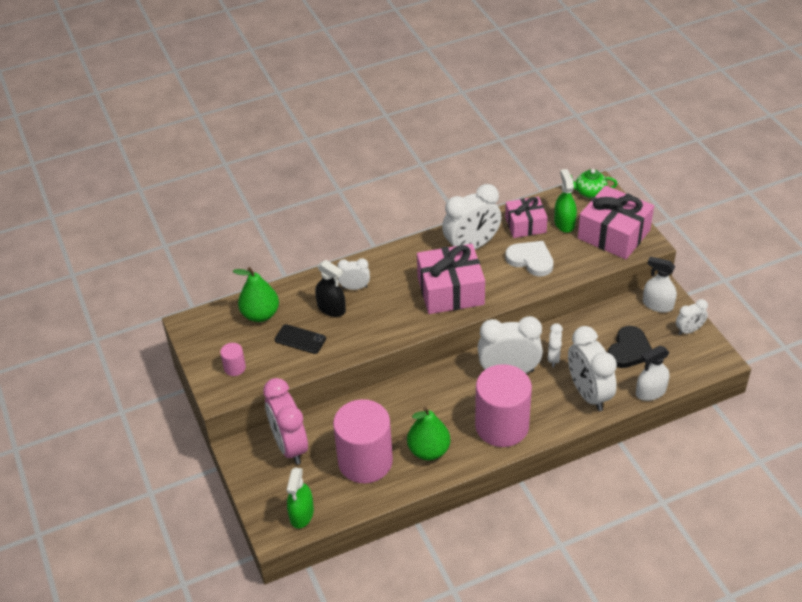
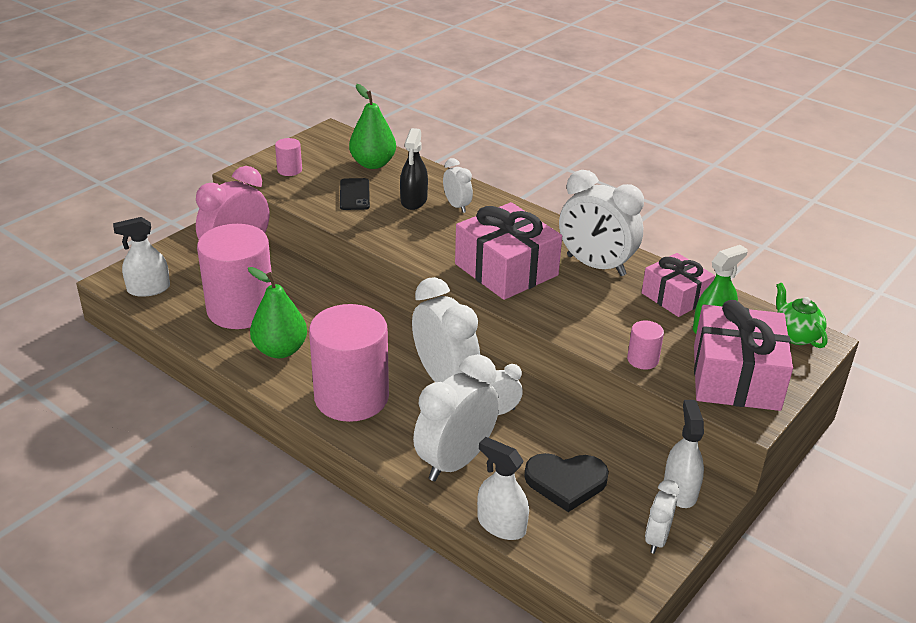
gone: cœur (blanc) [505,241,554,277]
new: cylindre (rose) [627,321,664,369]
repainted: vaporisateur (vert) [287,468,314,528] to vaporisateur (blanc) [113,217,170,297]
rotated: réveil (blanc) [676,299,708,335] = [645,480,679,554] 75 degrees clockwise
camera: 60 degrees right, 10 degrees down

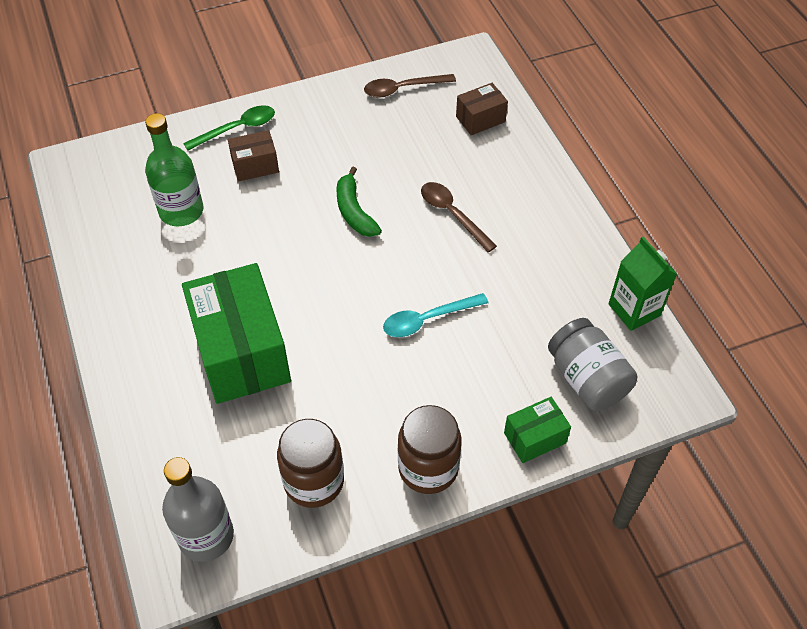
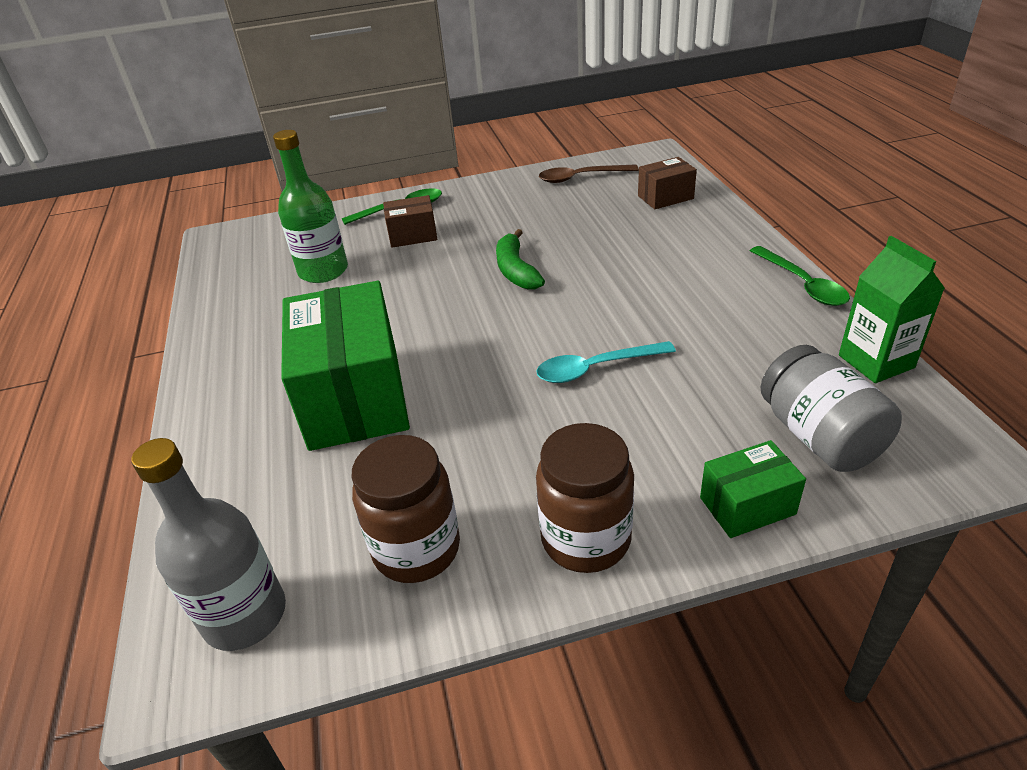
gone: cuillère (marron) [421,182,497,252]
new: cuillère (vert) [750,246,850,306]
camera: 10 degrees right, 15 degrees down

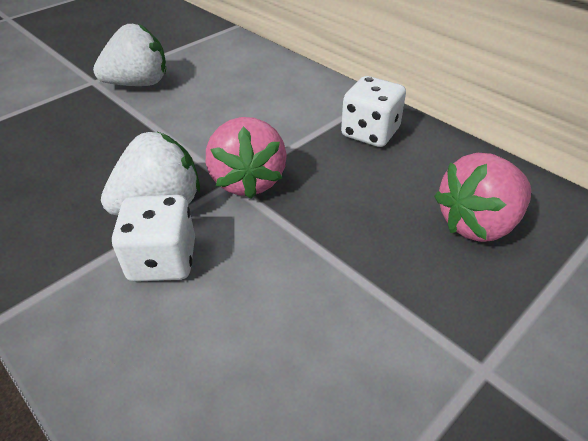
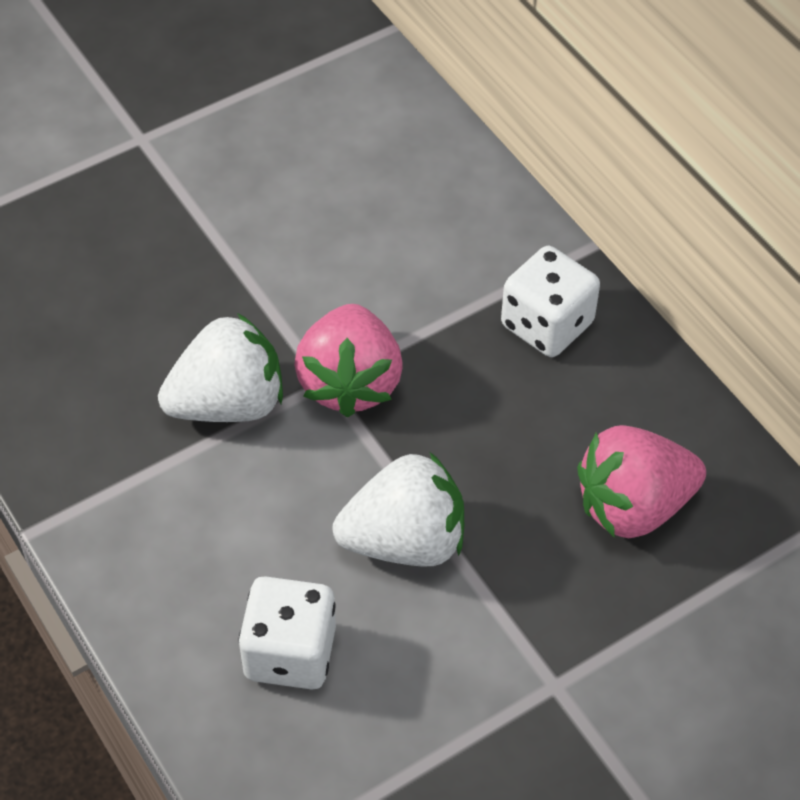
shifted: fraise (blanc) [93,24,166,86] to [333,452,464,566]; dé (blanc) [112,195,195,282] to [239,576,336,690]
camera: 10 degrees right, 10 degrees up

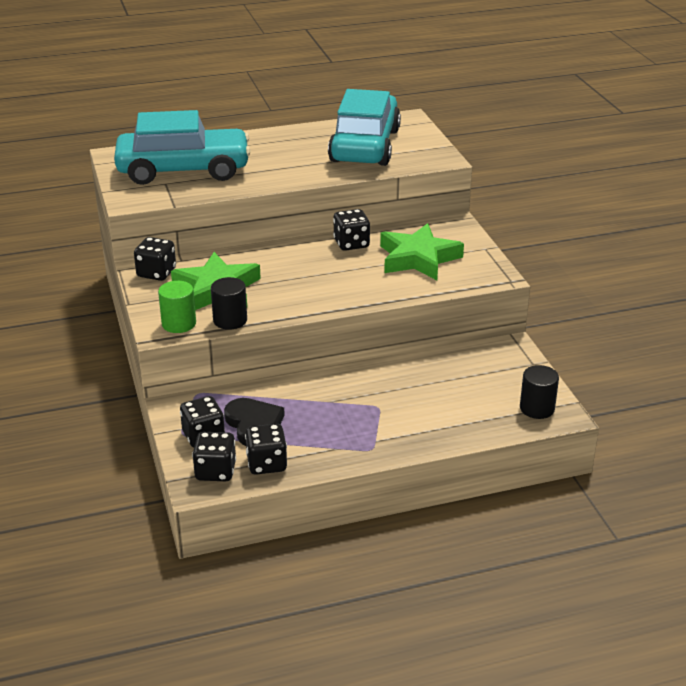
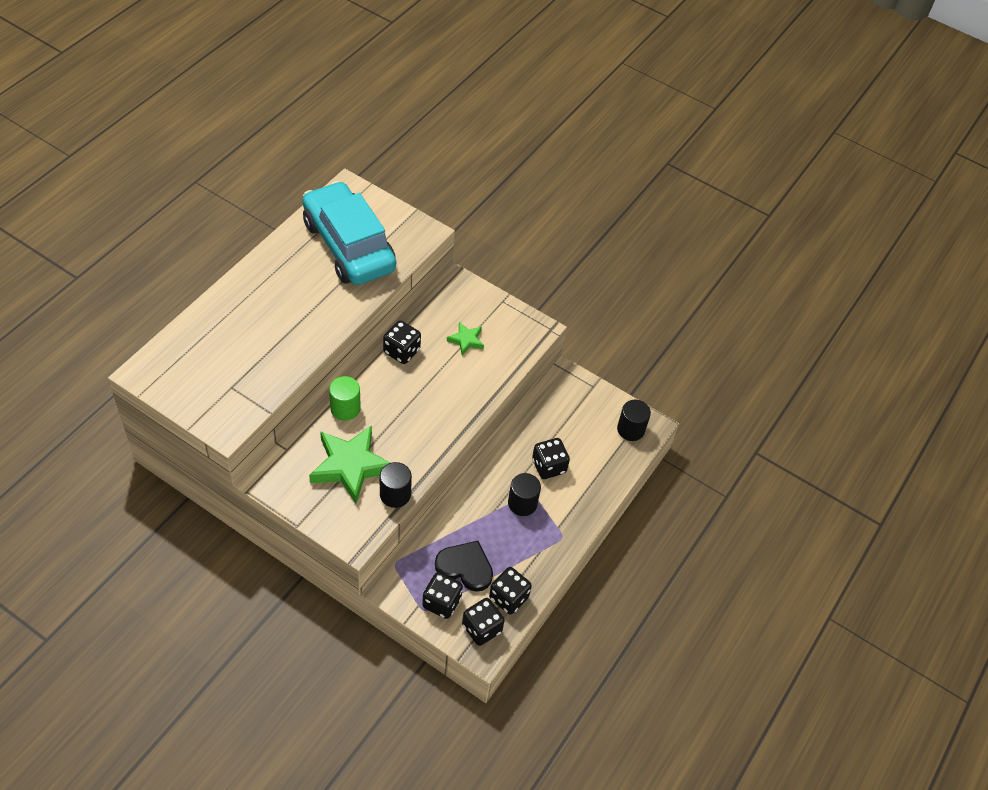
gone: voiture (turquoise) [114,110,251,185]
new: cylindre (noir) [508,473,541,516]
shifted: dé (noir) [134,237,176,281] to [532,438,570,479]; cylindre (vert) [158,281,196,333] to [329,376,361,421]
scaled: étoile (vert) [380,223,464,280] = [447,322,484,355] x0.49
camera: 45 degrees left, 20 degrees up

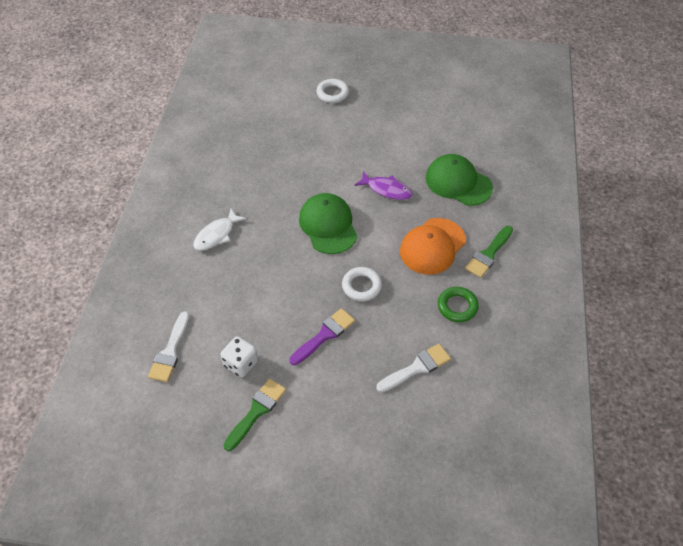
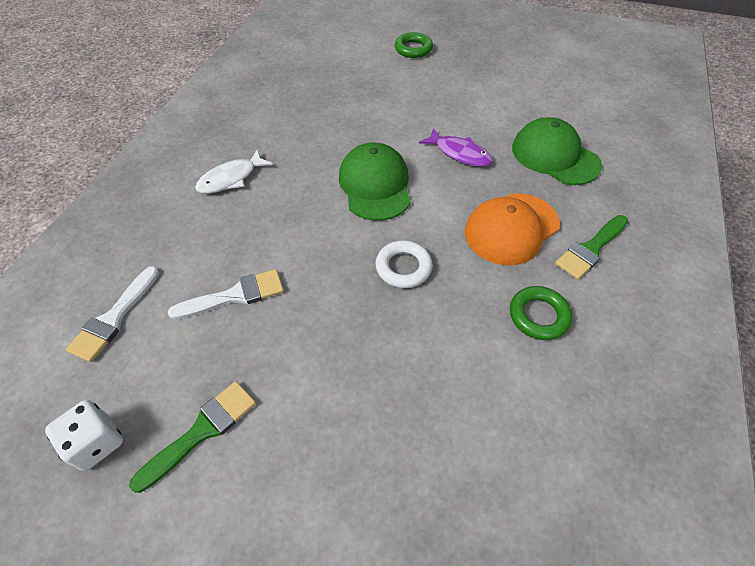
gone: pinceau (violet) [289,308,355,365]
shifted: dé (blanc) [221,336,258,377] to [45,400,123,471]; pinceau (blanc) [376,344,451,392] to [168,269,284,320]
repainted: anneau (blanc) [316,79,349,103] to anneau (vert) [395,32,433,58]
camera: 10 degrees right, 0 degrees up

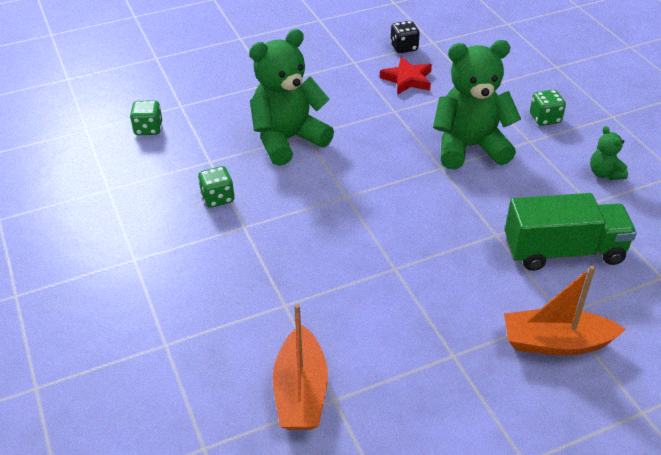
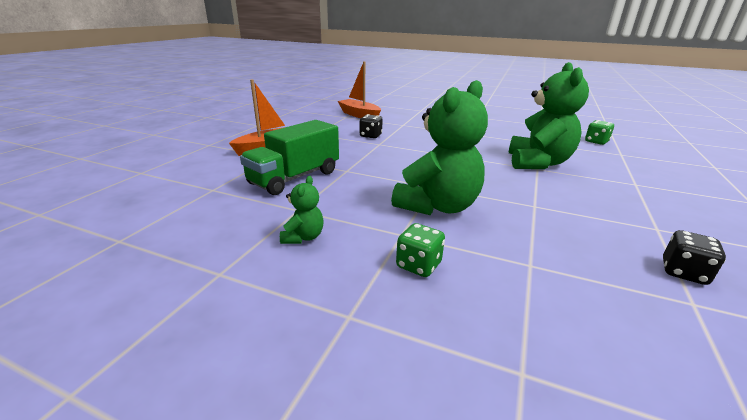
gone: étoile (rouge) [380,57,432,95]; dé (vert) [198,166,235,208]
new: dé (noir) [360,114,383,138]
rotated: ours en peluche (vert) [590,126,628,180] = [280,176,324,244] 75 degrees clockwise
camera: 135 degrees right, 15 degrees down

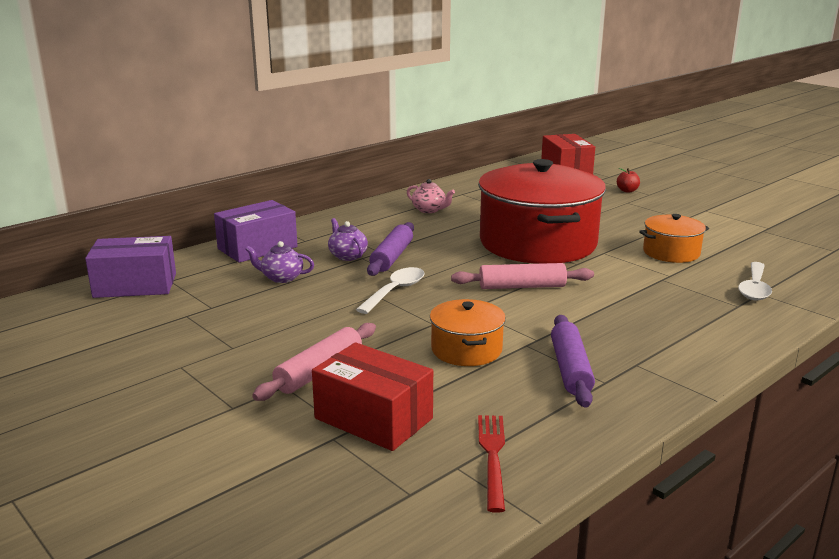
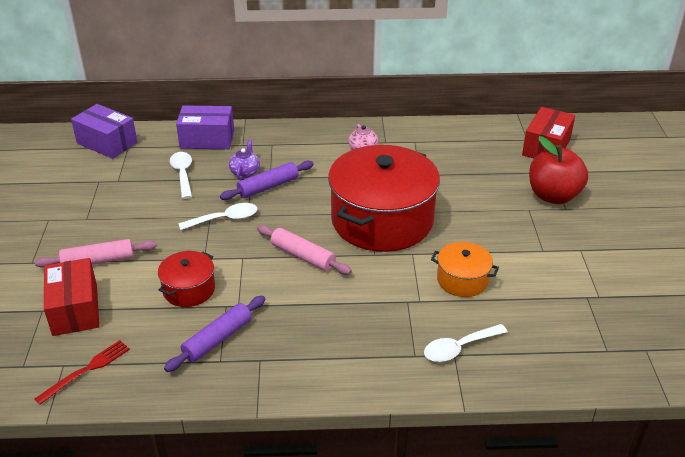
swapped: théière (violet) [245,241,314,283] to cuillère (blanc) [170,152,192,199]
repainted: marmite (orange) [430,299,506,366] to marmite (rouge) [158,251,215,307]
scaled: pomme (rouge) [617,168,640,193] = [529,136,588,204] x2.50
camera: 40 degrees right, 15 degrees up

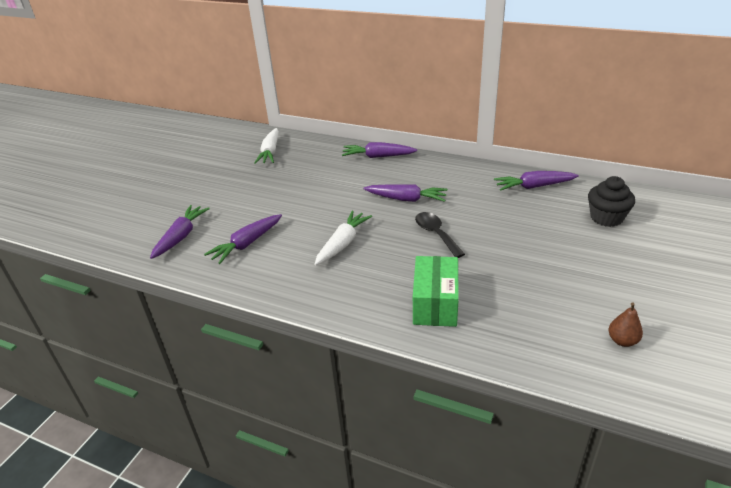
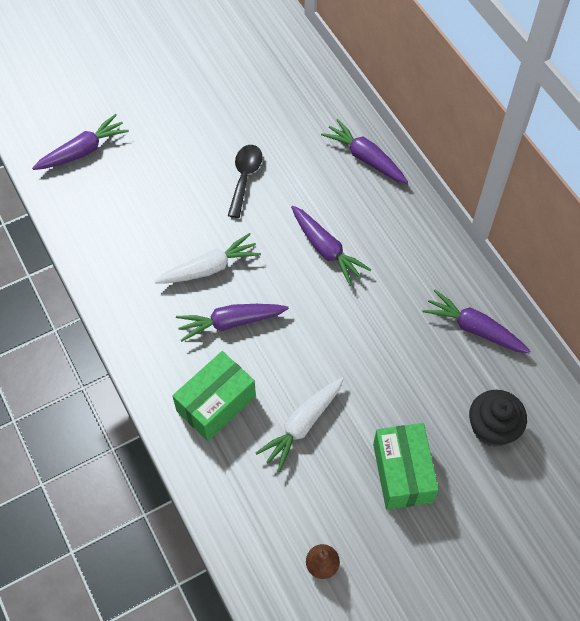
new: boîte (vert) [373,423,439,510]
shifted: carotte (blanc) [254,128,279,164] to [256,378,344,472]; cuillère (noir) [415,212,465,258] to [228,145,262,218]; carotte (violet) [204,214,282,264] to [176,304,289,342]
camera: 35 degrees right, 25 degrees up

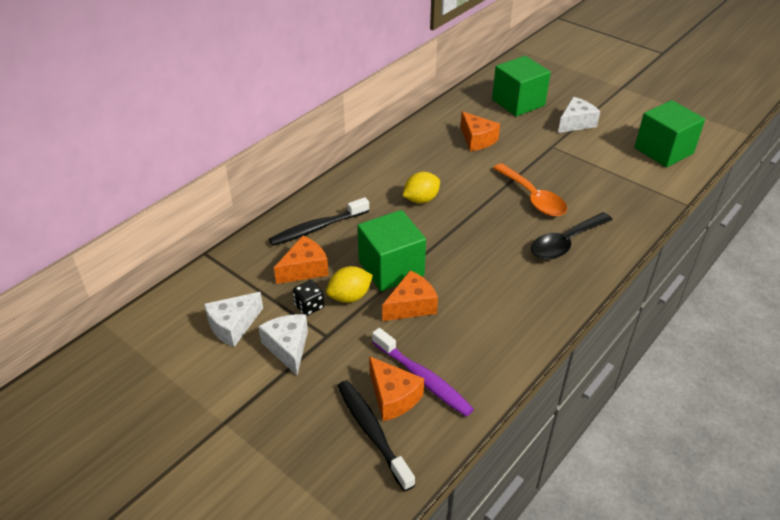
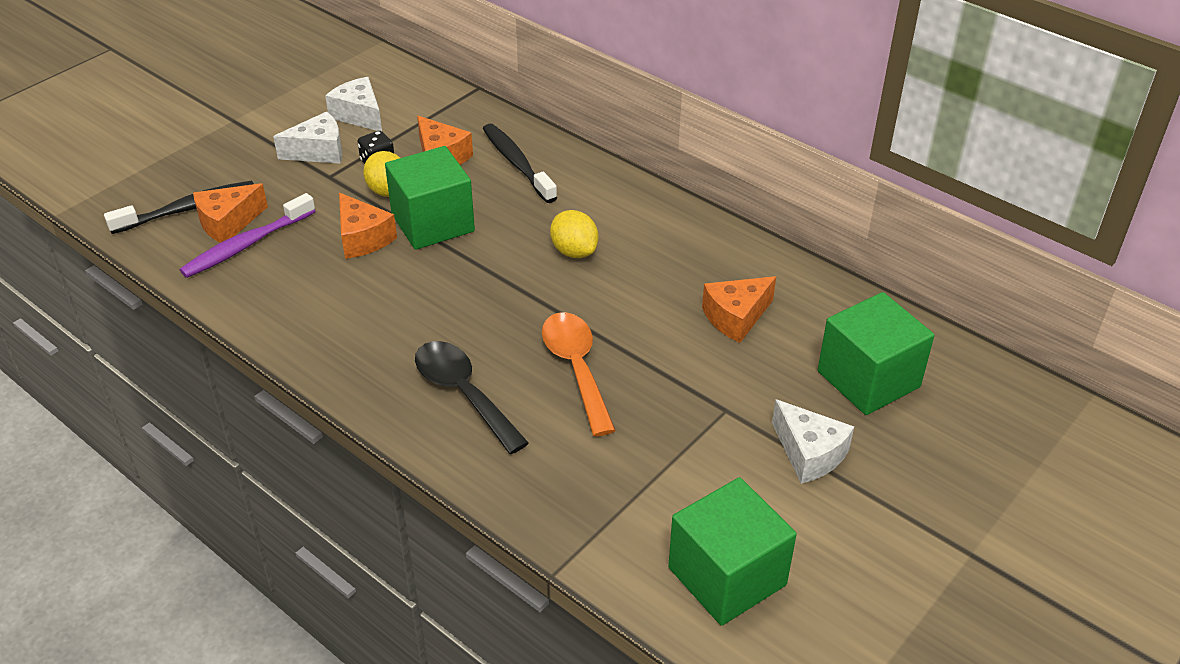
rotated: cuillère (orange) [493,163,567,216] = [542,312,616,437] 105 degrees clockwise
camera: 90 degrees right, 0 degrees up

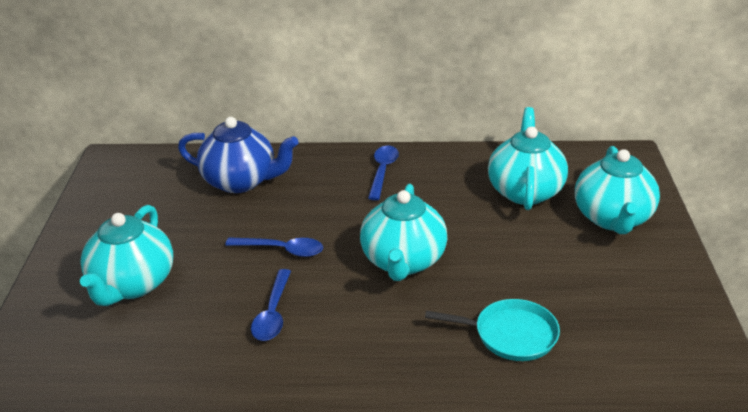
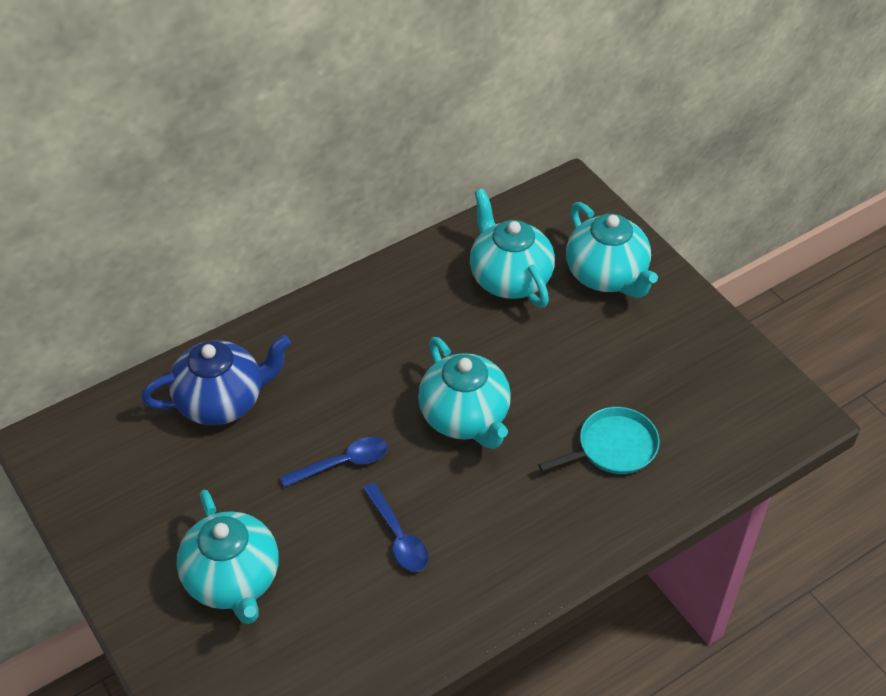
gone: cuillère (bleu) [368,146,399,200]
camera: 35 degrees left, 15 degrees up

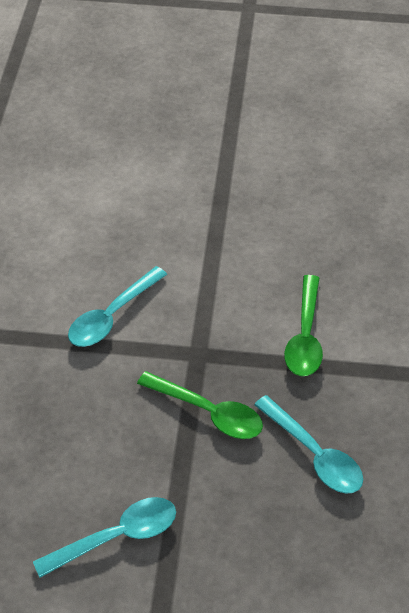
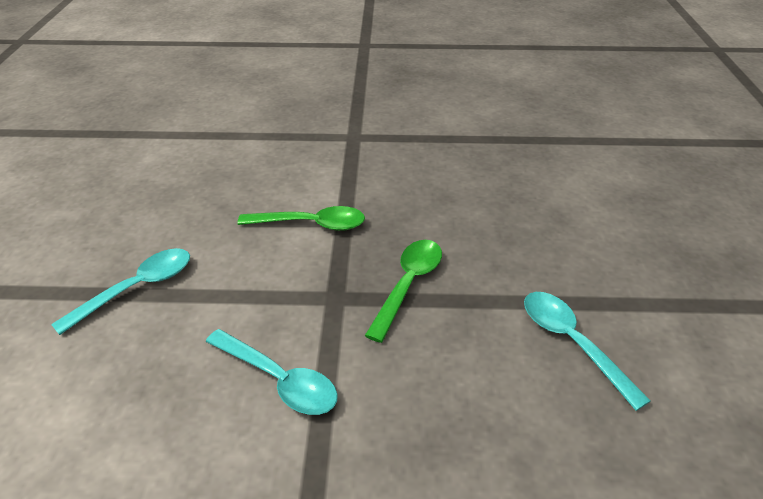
shifted: cuillère (turquoise) [254,395,363,494] to [51,248,190,335]
camera: 95 degrees left, 10 degrees down

